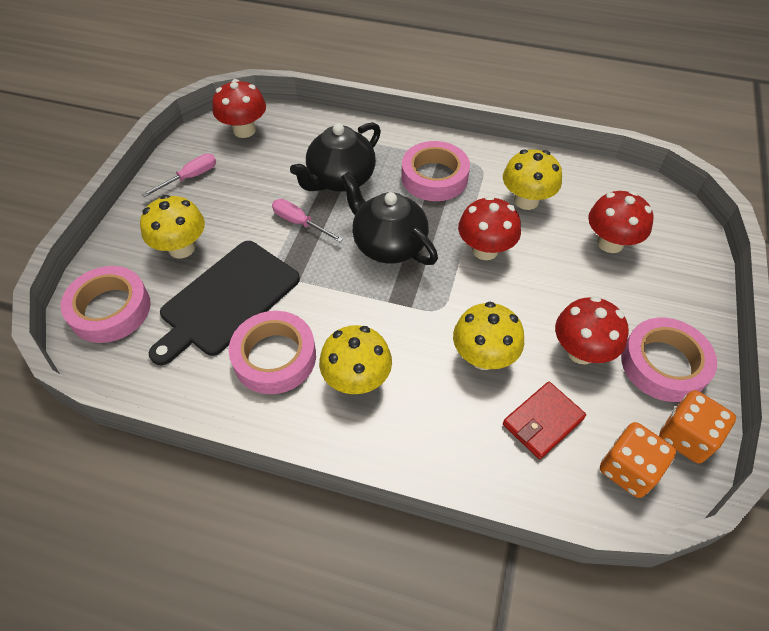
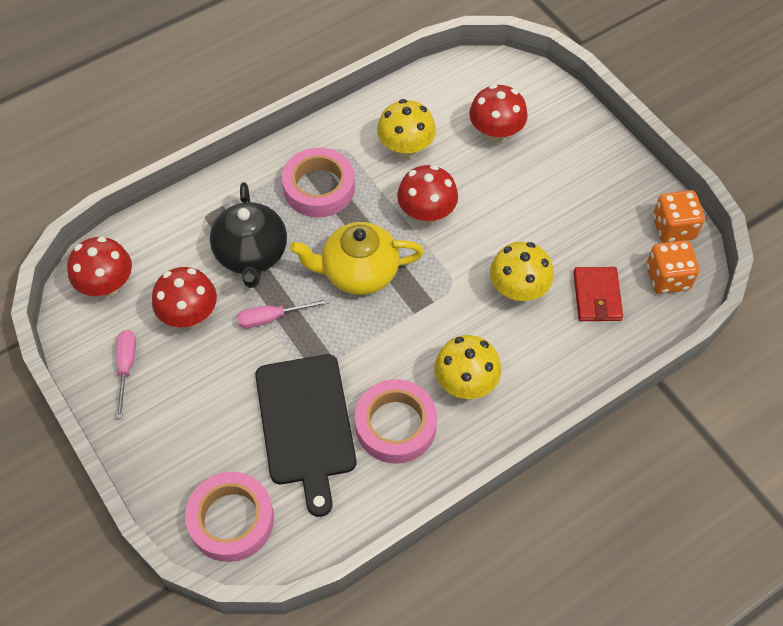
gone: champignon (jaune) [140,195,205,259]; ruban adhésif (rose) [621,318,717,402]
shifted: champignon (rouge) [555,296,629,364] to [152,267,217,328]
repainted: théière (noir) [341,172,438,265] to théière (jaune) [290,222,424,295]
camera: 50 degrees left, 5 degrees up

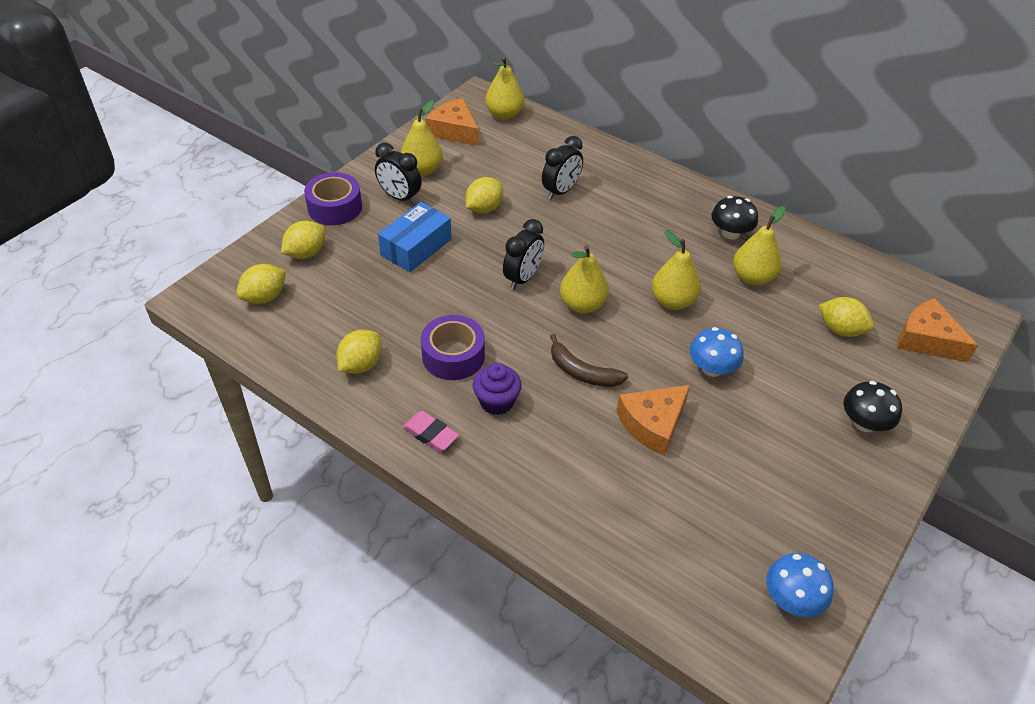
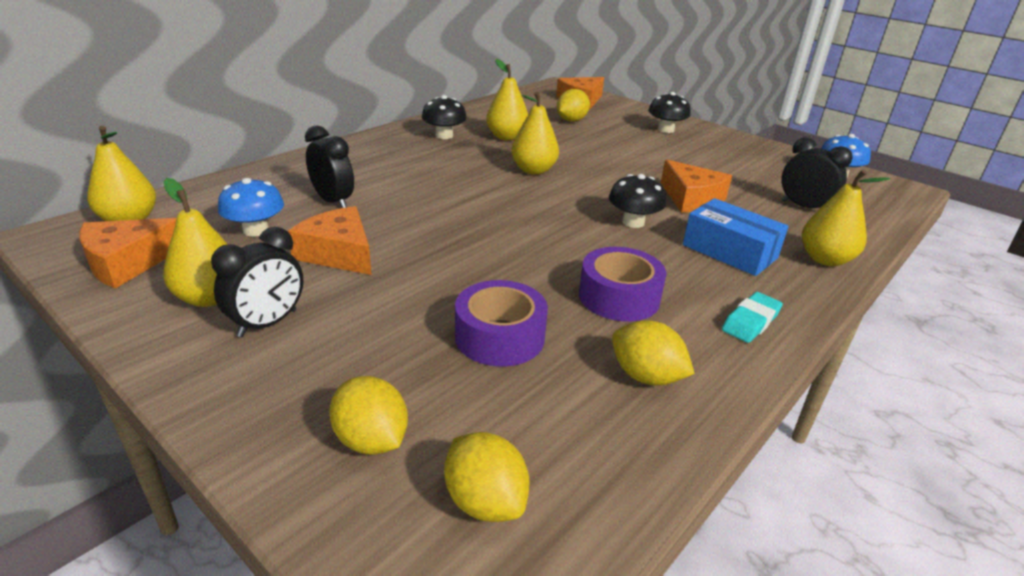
gone: muffin (violet) [473,363,522,415]
shifted: ruban adhésif (violet) [304,172,362,225] to [455,280,548,367]; boîte (bleu) [378,202,451,272] to [683,198,789,276]; réveil (noir) [503,219,544,290] to [781,137,853,208]; poire (jaune) [560,245,609,313] to [802,170,890,266]; champignon (bleu) [690,327,744,377] to [218,178,284,237]
swapped: citron (jaune) [465,177,503,214] to fromage (orange) [288,206,372,275]; banane (marron) [550,334,628,387] to champignon (noir) [609,174,666,228]
repainted: gomme (rose) [402,411,459,452] to gomme (turquoise) [722,292,783,343]
camera: 85 degrees left, 15 degrees down

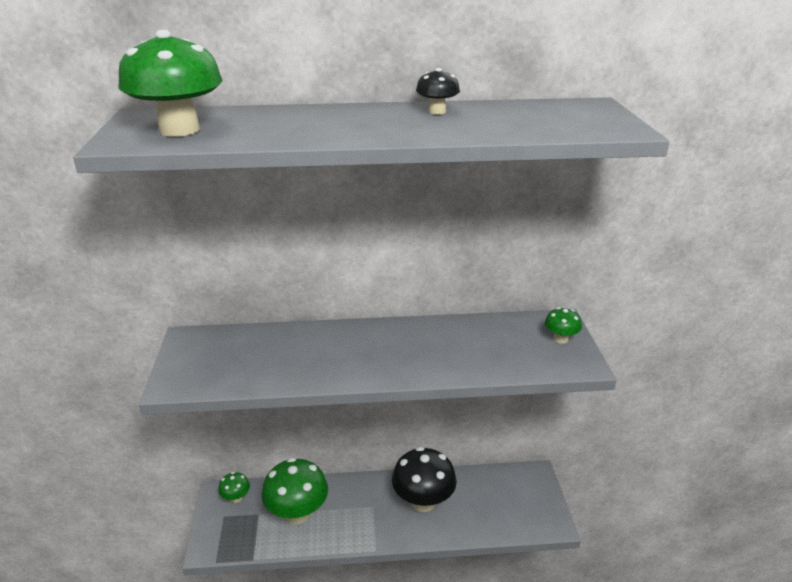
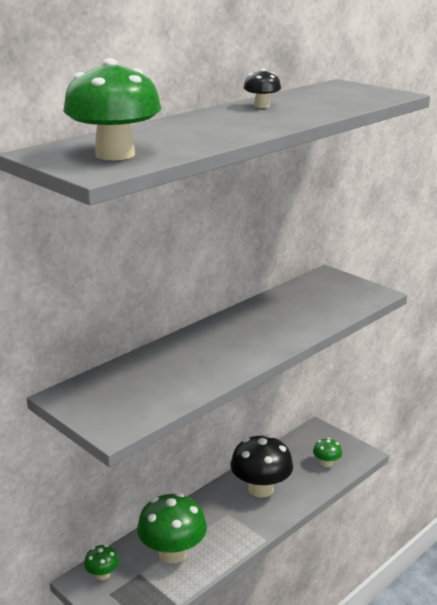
shifted: champignon (vert) [545,307,582,344] to [313,438,342,467]
camera: 40 degrees left, 5 degrees down

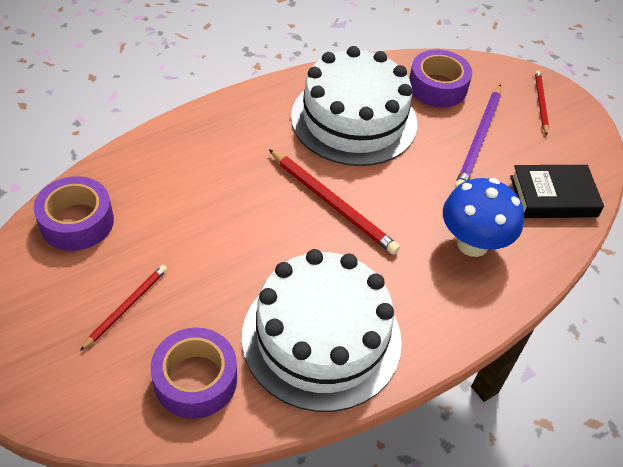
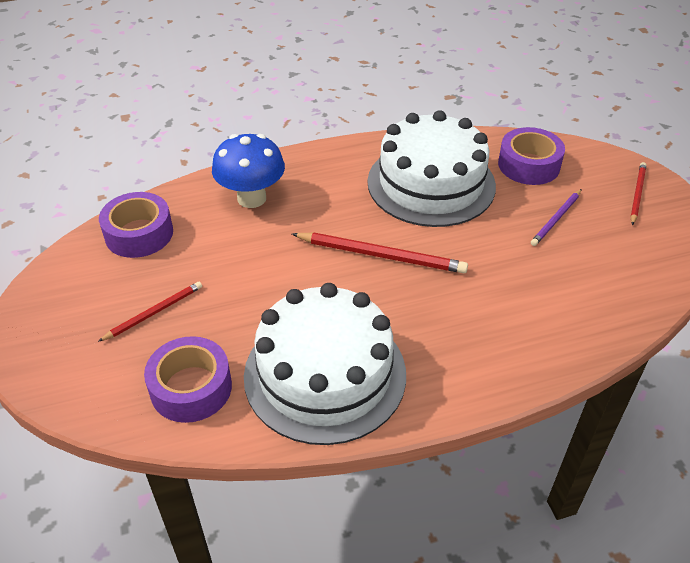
gone: livre (noir) [510,165,604,218]
shifted: champignon (bleu) [443,178,524,257] to [212,134,285,208]
rotated: crayon (rouge) [269,149,400,255] = [292,233,468,273] 45 degrees counterclockwise
scaled: crayon (violet) [455,84,501,188] = [531,189,582,246] x0.60
camera: 20 degrees right, 5 degrees down

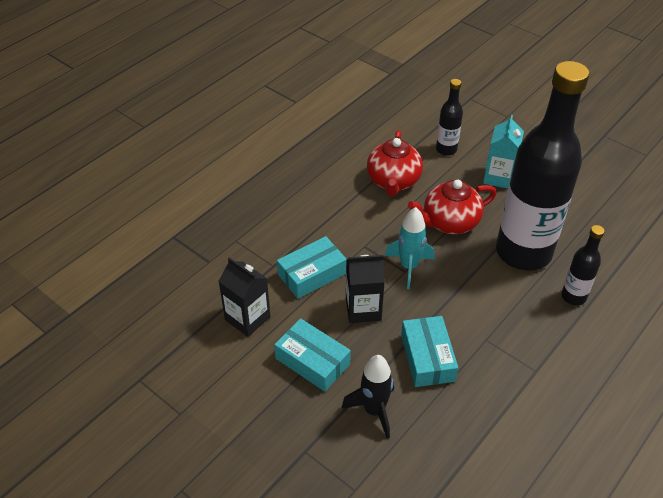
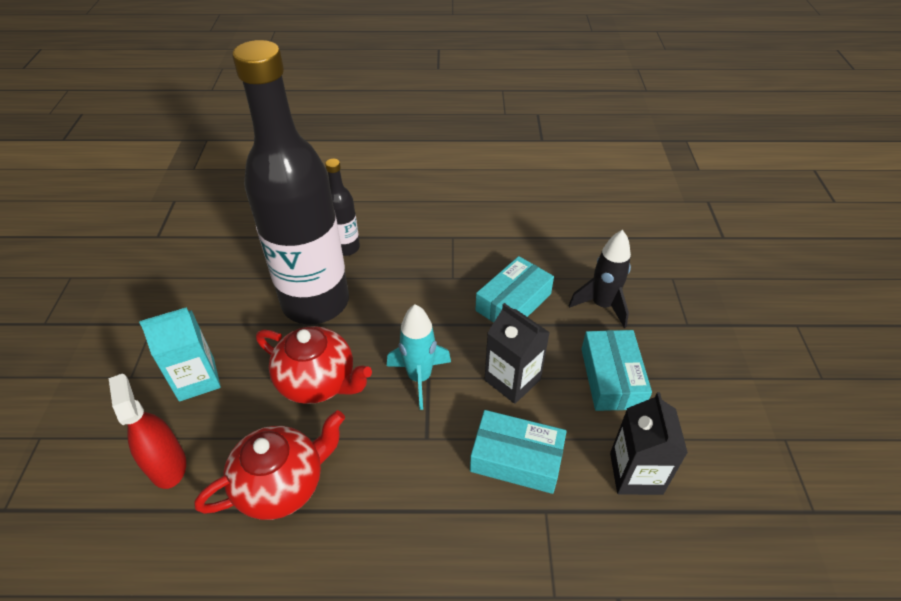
swapped: bouteille (noir) [436,79,463,156] to vaporisateur (rouge) [109,374,186,489]
camera: 130 degrees left, 0 degrees up

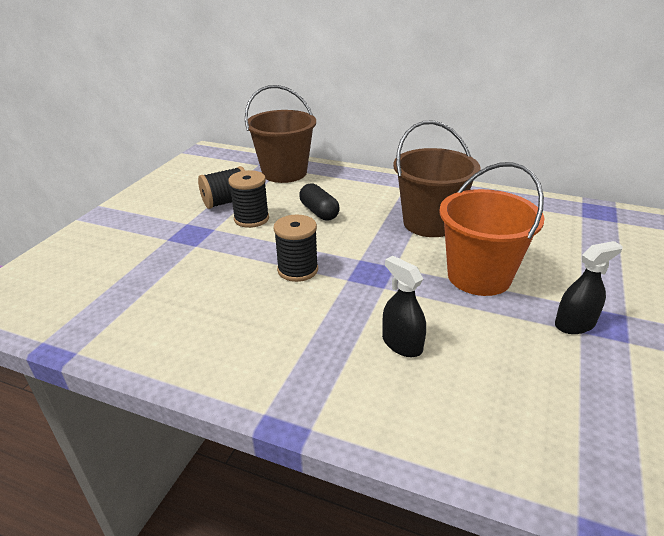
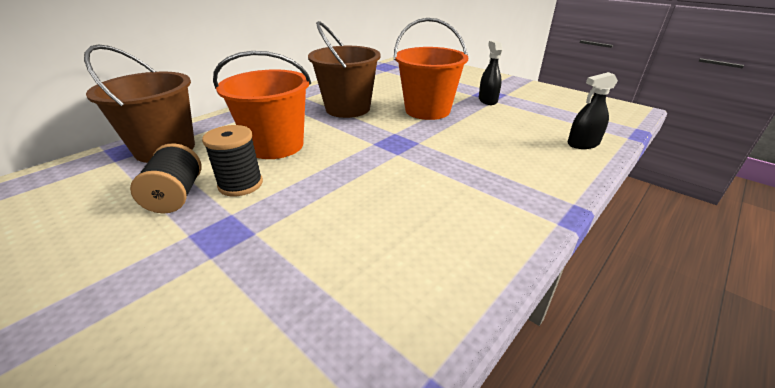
gone: bobine (noir) [274,215,318,282]
shifted: vaporisateur (noir) [382,256,426,357] to [567,72,618,149]
swapped: gélule (noir) [299,183,340,221] to seau (orange) [213,51,311,159]
camera: 70 degrees left, 0 degrees up

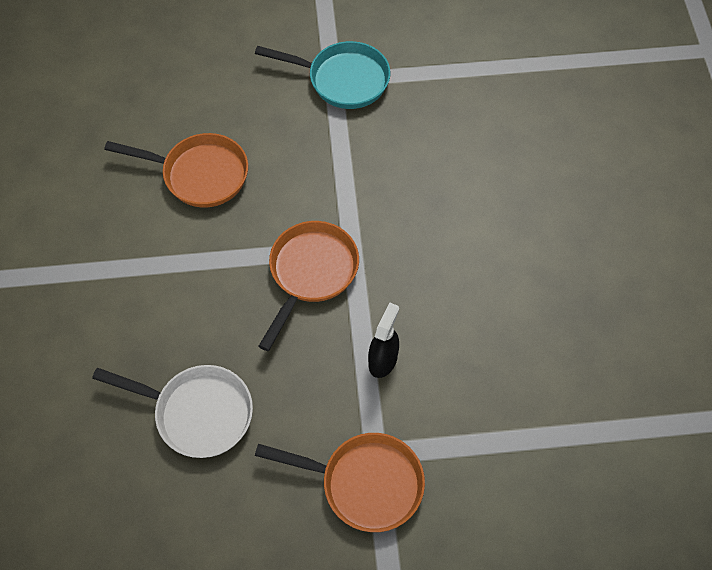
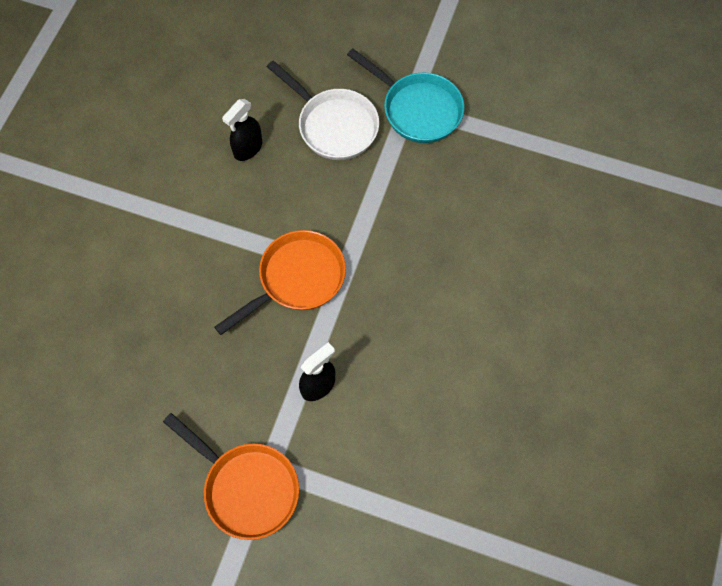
shifted: poêle (blanc) [92,365,253,458] to [267,61,379,160]
swapped: poêle (orange) [104,133,248,208] to vaporisateur (noir) [222,99,262,161]
camera: 25 degrees right, 5 degrees up

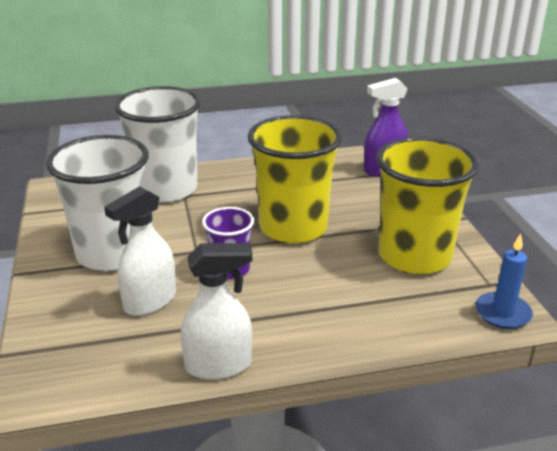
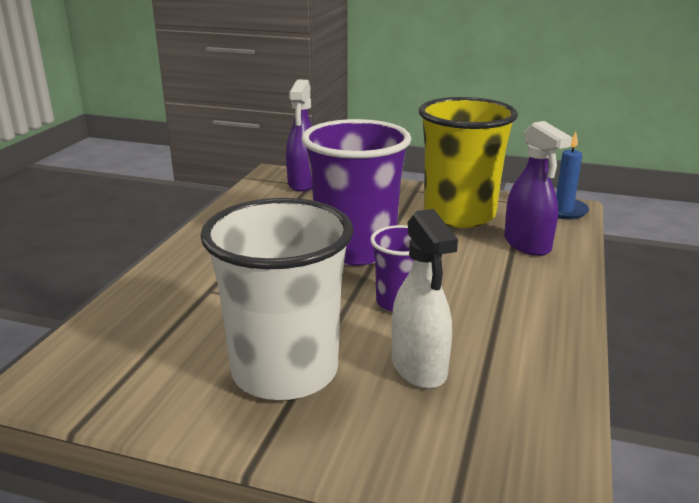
gone: gobelet (blanc) [114,86,201,203]; vaporisateur (blanc) [181,243,252,380]
new: vaporisateur (violet) [504,121,572,256]
repainted: gobelet (jaune) [248,115,342,244] to gobelet (violet) [302,119,411,266]
camera: 60 degrees left, 5 degrees down

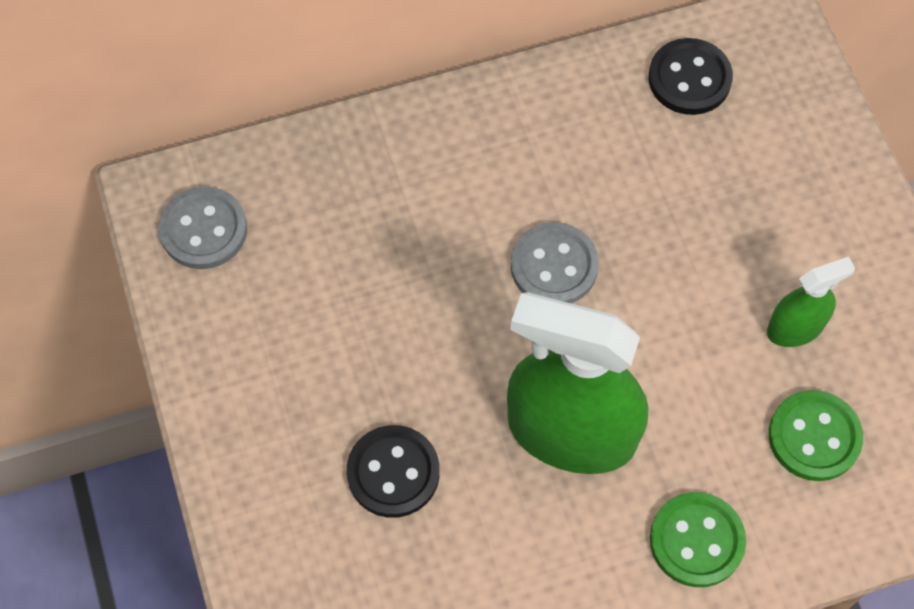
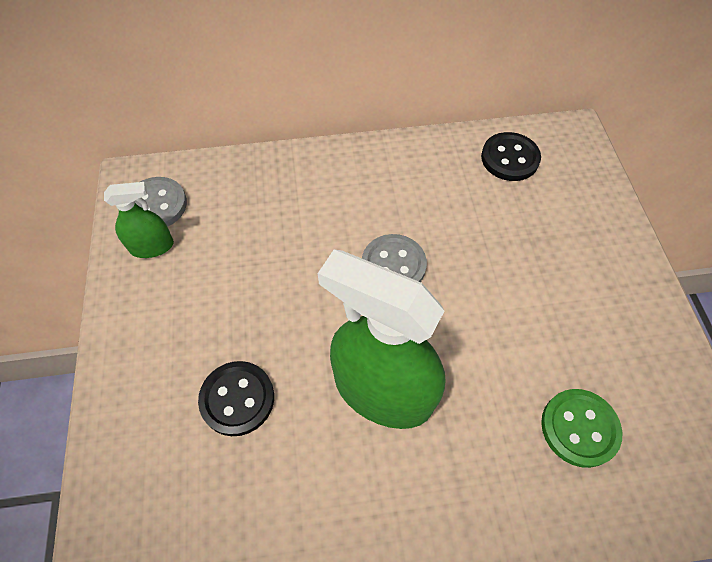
gone: bouton (vert) [650,492,746,587]
shifted: vaporisateur (vert) [767,257,855,347] to [104,182,174,258]
camera: 10 degrees right, 5 degrees down

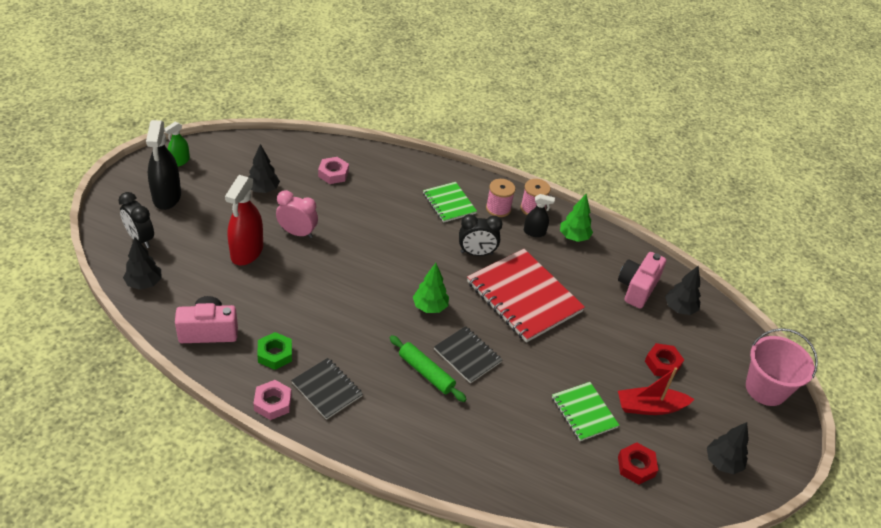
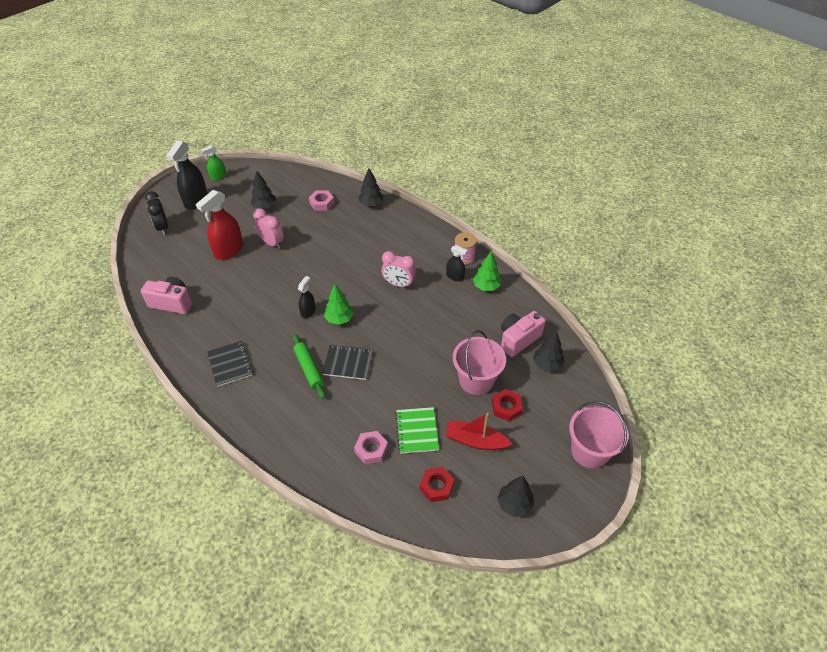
gone: bobine (rose) [486,179,515,217]; carnet (vert) [423,182,477,223]; carnet (rouge) [467,249,585,343]; écrou (vert) [257,332,292,370]
new: vaporisateur (noir) [298,276,316,318]; seau (rose) [453,330,506,395]
shifted: arbre (noir) [123,237,162,290] to [358,168,383,206]; écrou (rose) [253,380,292,420] to [354,431,388,464]
repainted: réveil (noir) [459,214,503,256] to réveil (rose) [381,251,416,288]
rotated: carnet (noir) [434,326,502,384] = [322,344,373,380] 60 degrees counterclockwise
camera: 25 degrees right, 5 degrees up

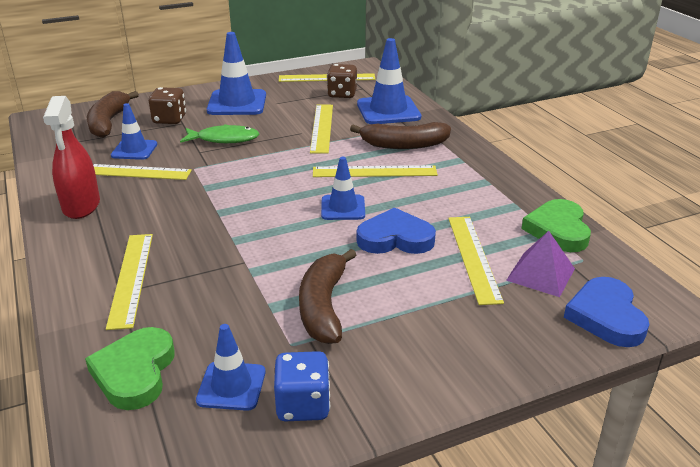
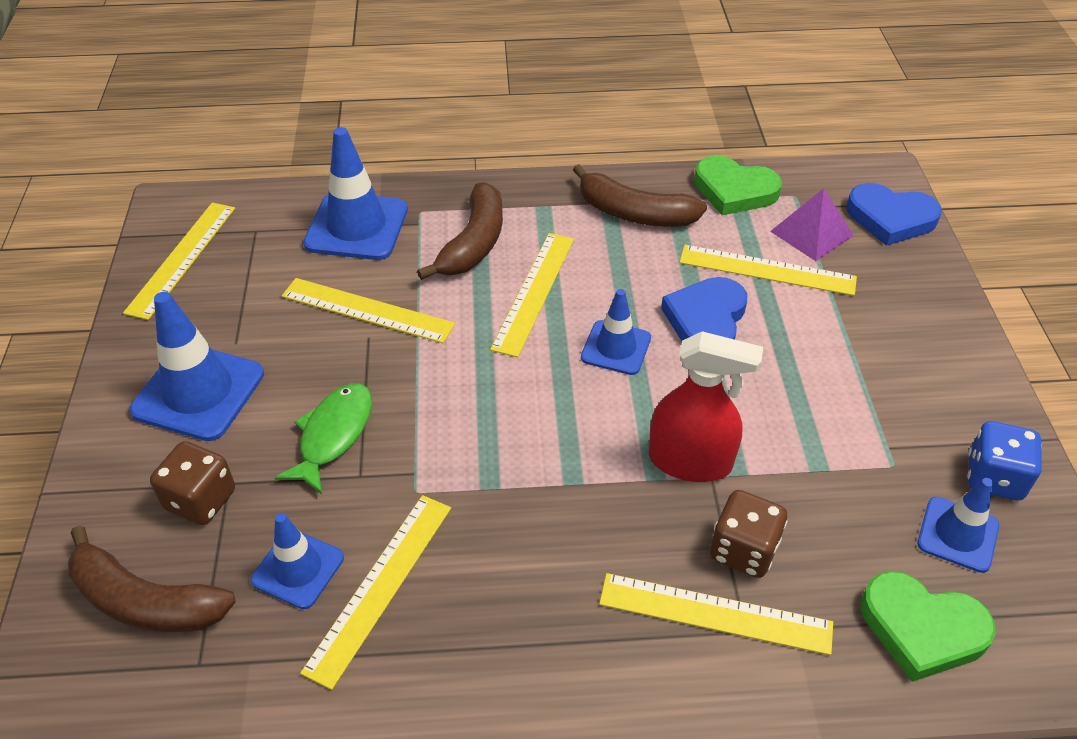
shifted: dé (marron) [327,64,357,98] to [710,490,787,578]; vaporisateur (rouge) [43,96,100,219] to [649,331,763,482]; banane (marron) [299,249,356,344] to [573,164,707,227]
camera: 70 degrees left, 15 degrees up

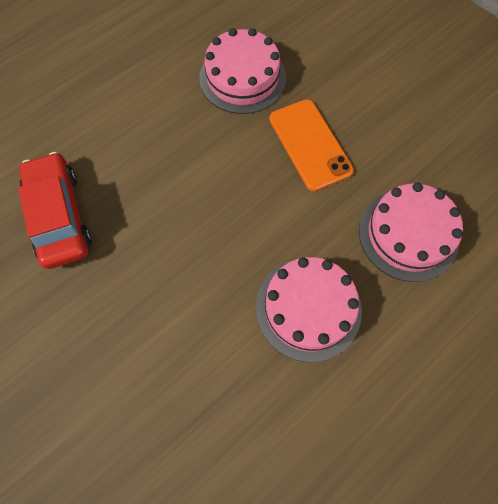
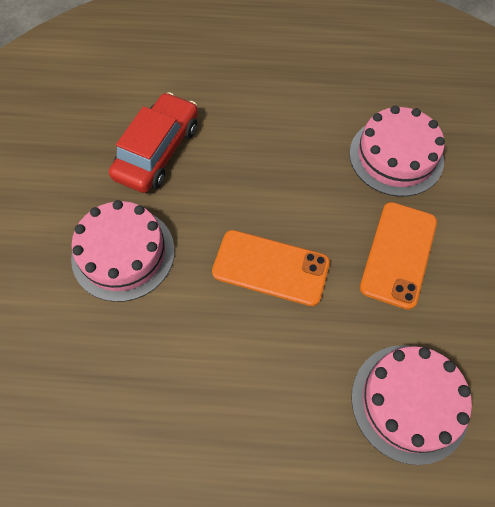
new: téléphone (orange) [212,230,330,306]
shifted: gâteau (rose) [256,257,362,362] to [71,200,175,302]
camera: 45 degrees right, 5 degrees down

